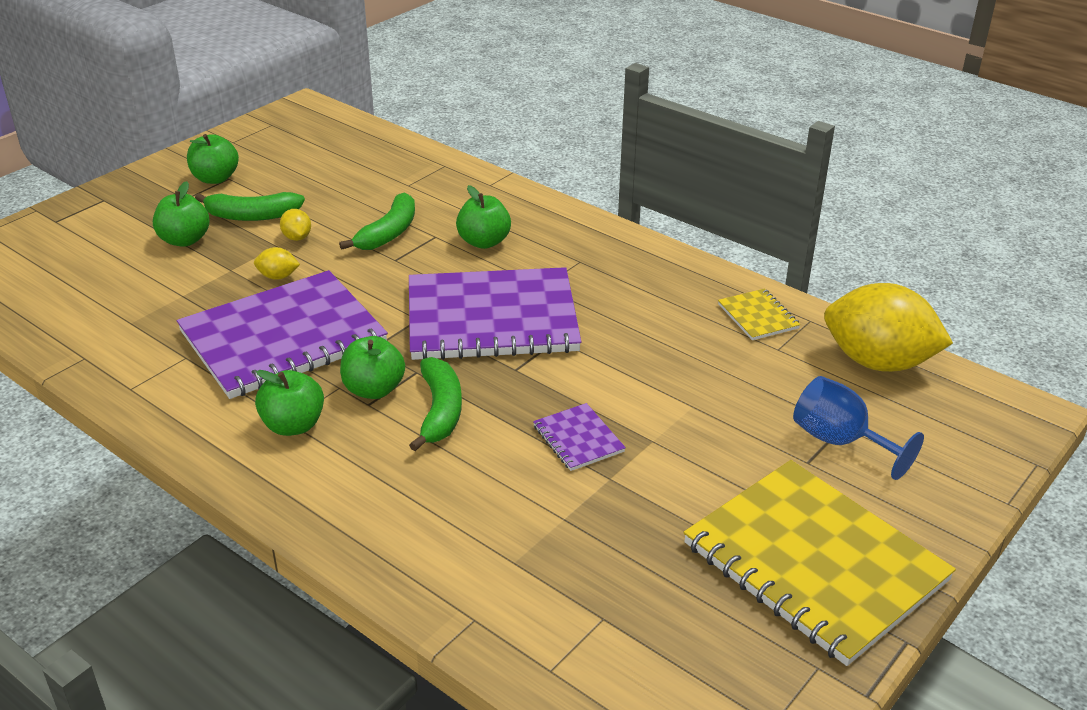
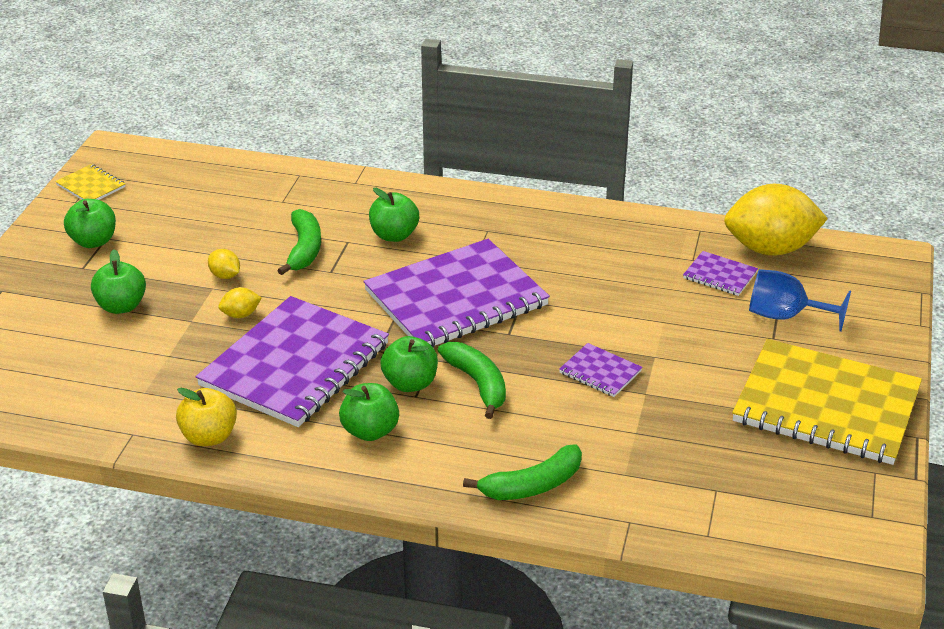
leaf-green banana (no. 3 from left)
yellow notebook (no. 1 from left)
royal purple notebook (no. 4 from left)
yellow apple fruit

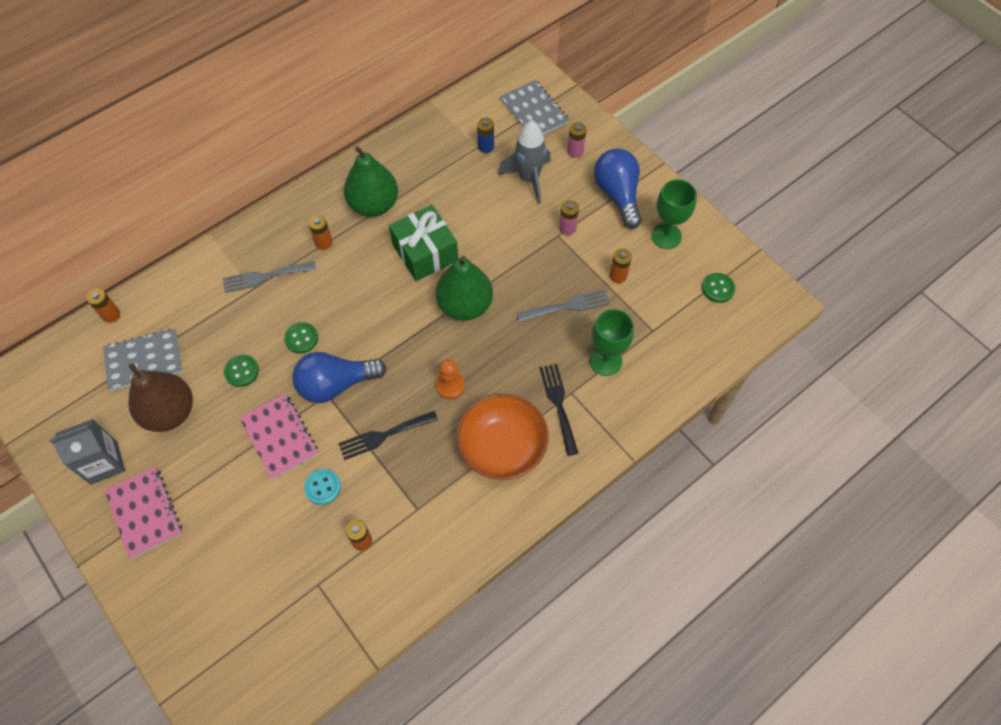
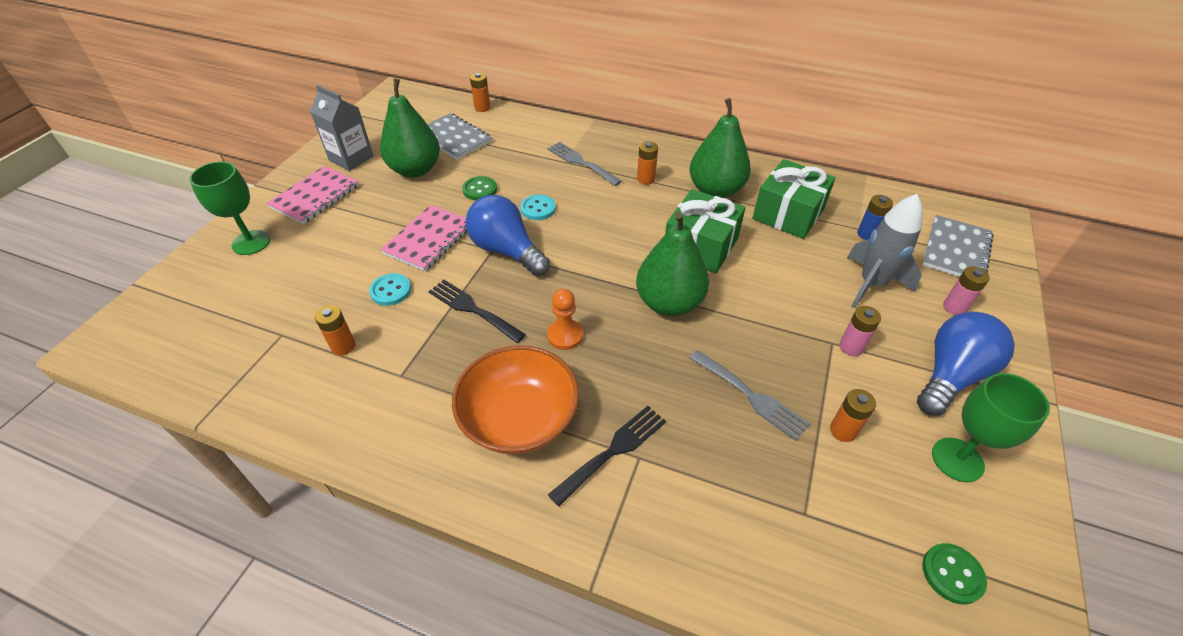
leaf-green wine glass (no. 1 from left)
teal button (no. 2 from left)
leaf-green pear (no. 1 from left)
leaf-green gift (no. 2 from left)

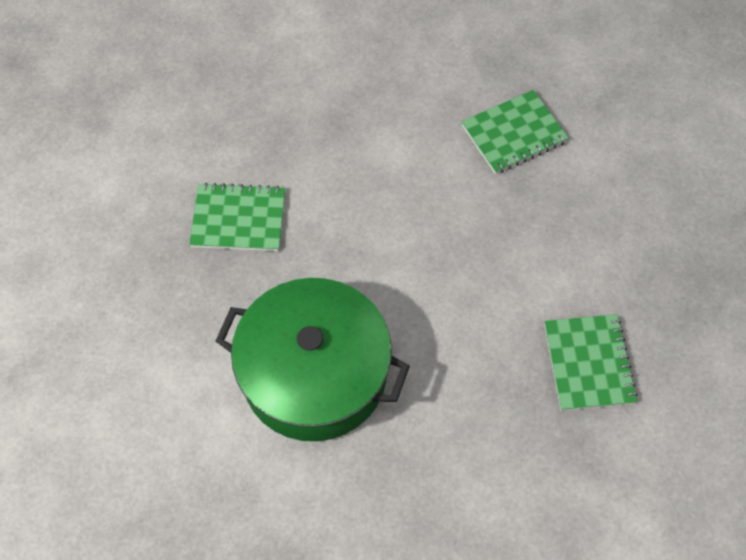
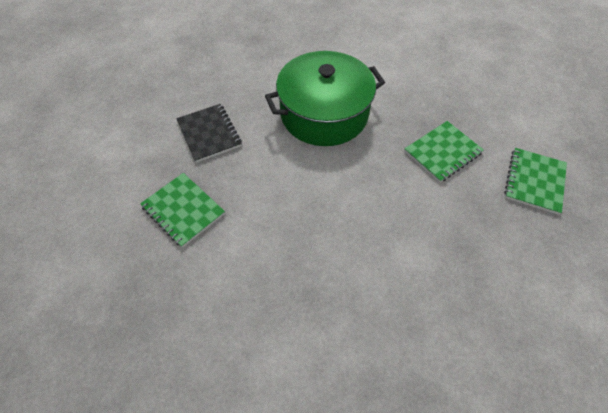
leaf-green notebook (no. 3 from left)
jet-black notebook

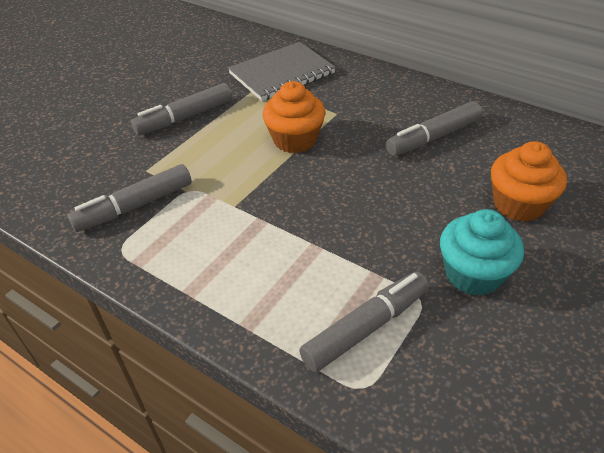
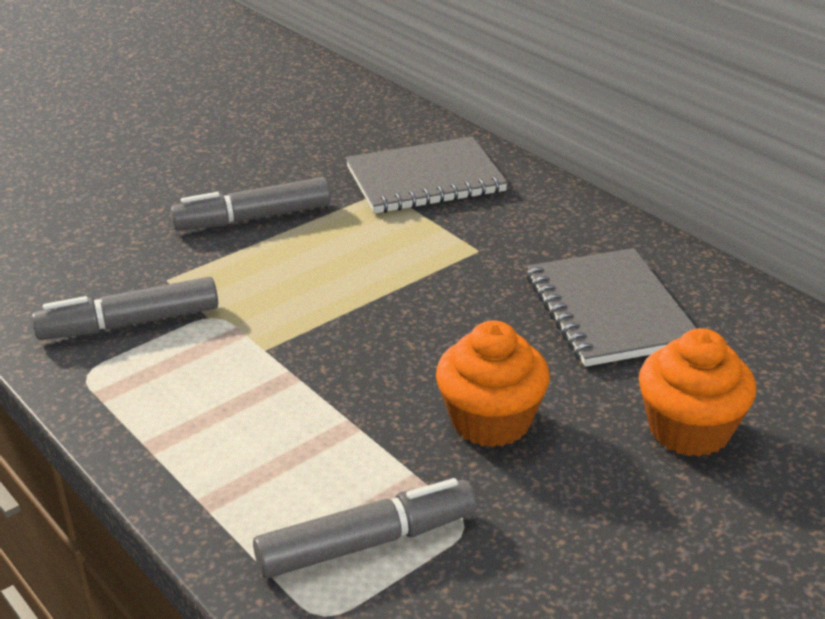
bright orange cupcake (no. 1 from left)
gray notebook (no. 2 from left)
teal cupcake

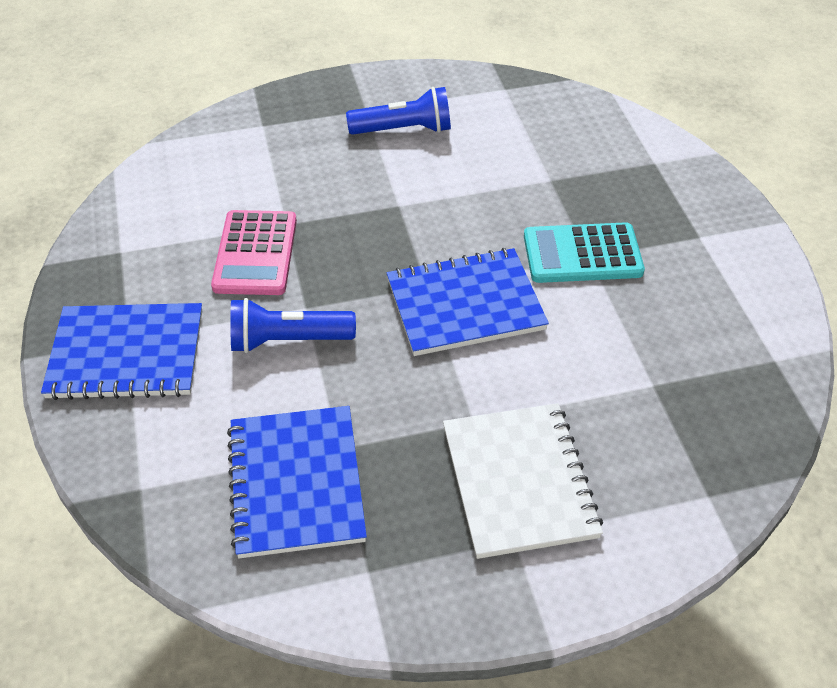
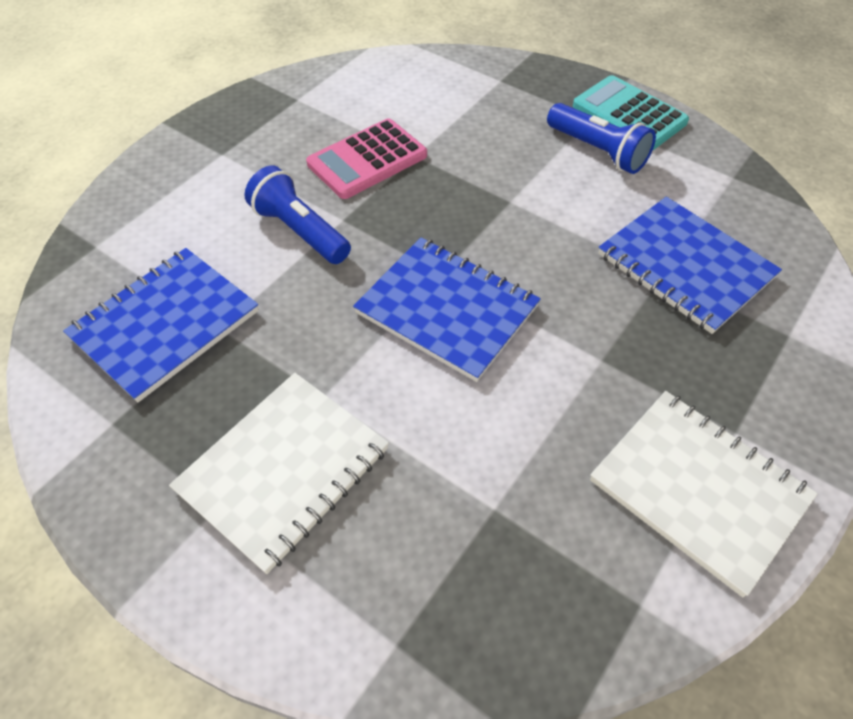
teal calculator
royal blue notebook (no. 3 from left)
white notebook (no. 2 from left)

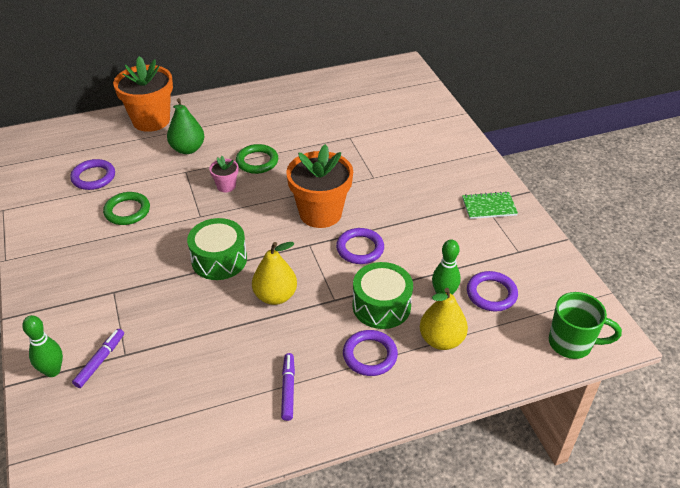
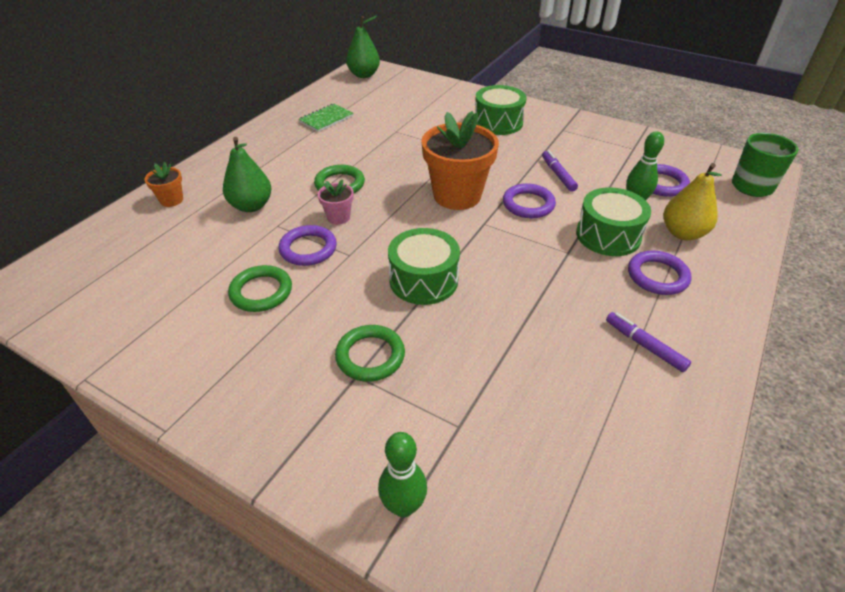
bright orange potted plant (no. 1 from left)
royal purple ring (no. 1 from left)
leaf-green notebook
yellow pear (no. 1 from left in the first image)
royal purple marker (no. 1 from left)
leaf-green pear (no. 2 from left)
leaf-green toy drum (no. 2 from left)
leaf-green ring (no. 3 from left)

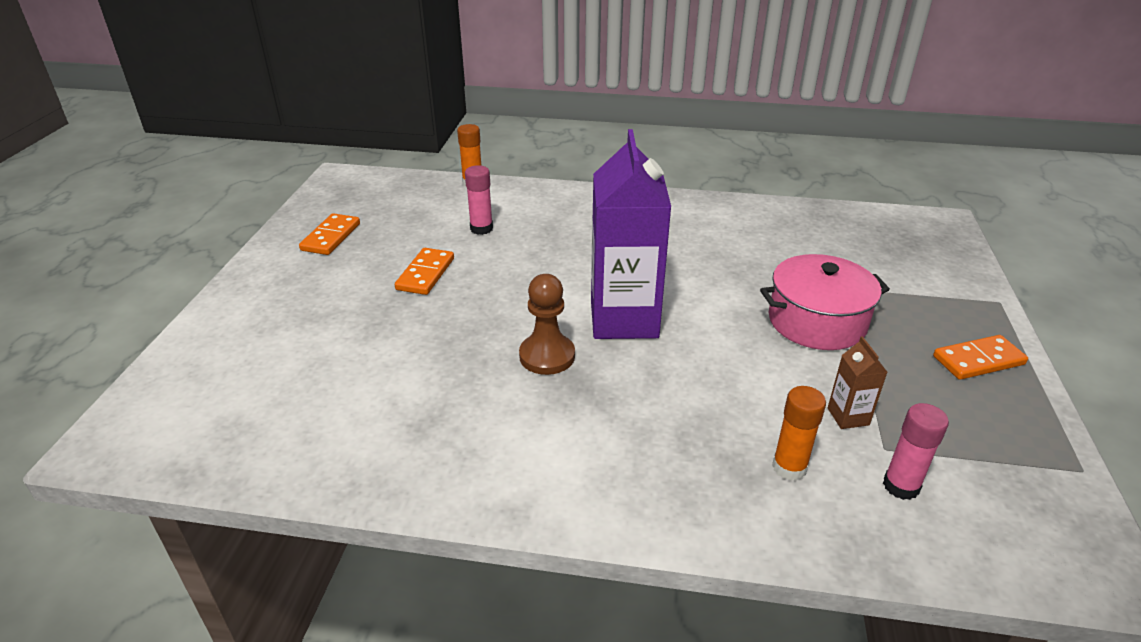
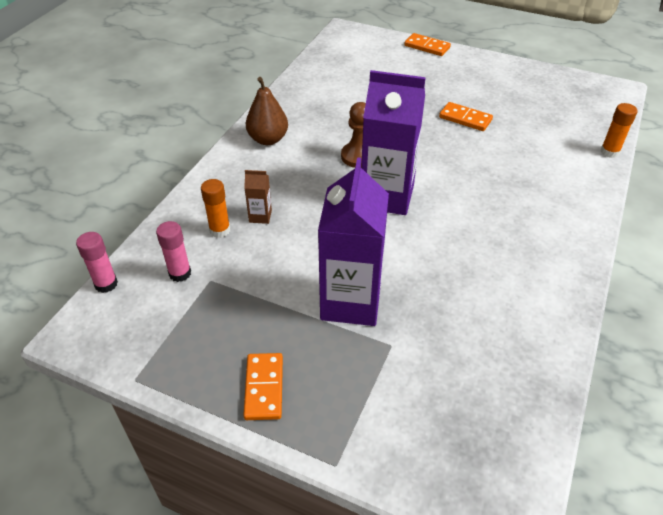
pink glue (no. 1 from left)
bright orange domino (no. 2 from left)
royal purple carton (no. 1 from left)
dark brown carton
dark brown pear

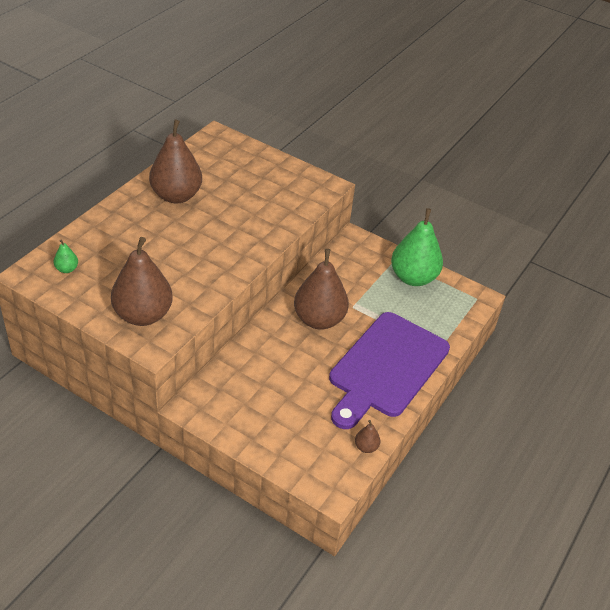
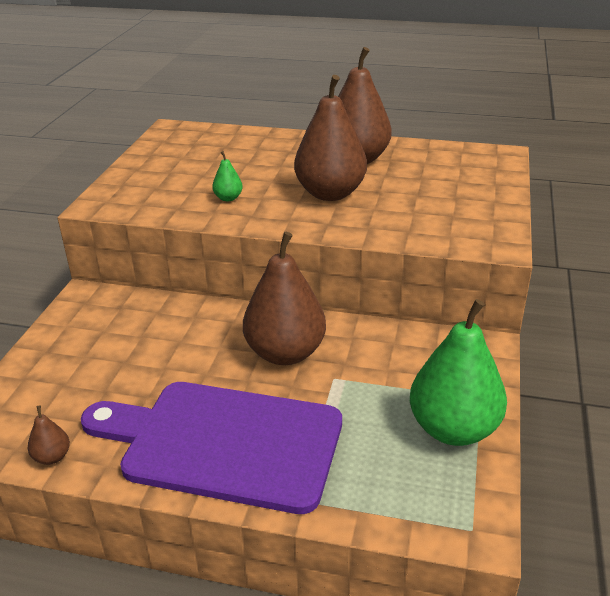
dark brown pear (no. 3 from left)
leaf-green pear (no. 1 from left)

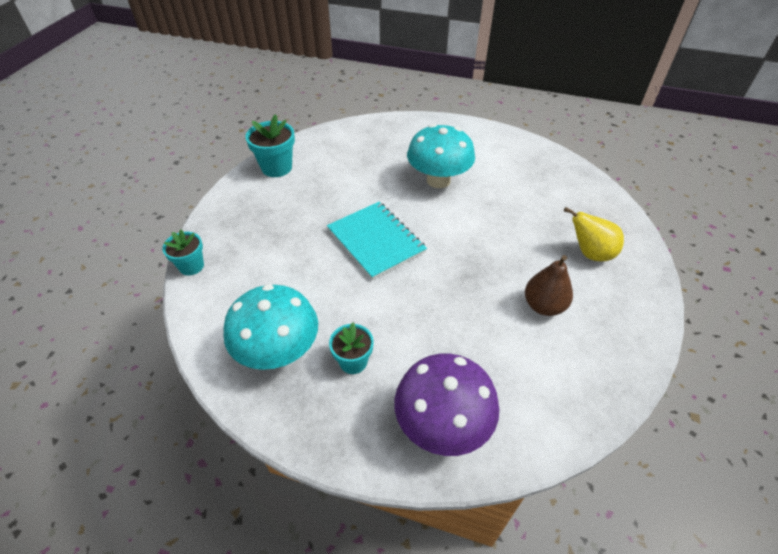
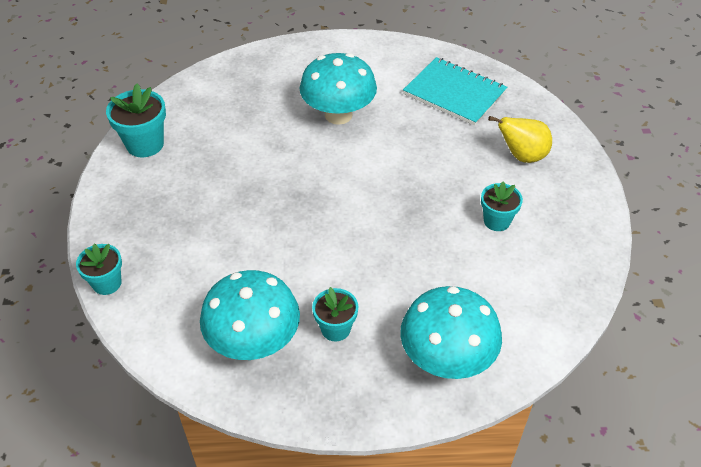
teal notebook
teal potted plant (no. 4 from left)
teal fungus (no. 3 from left)

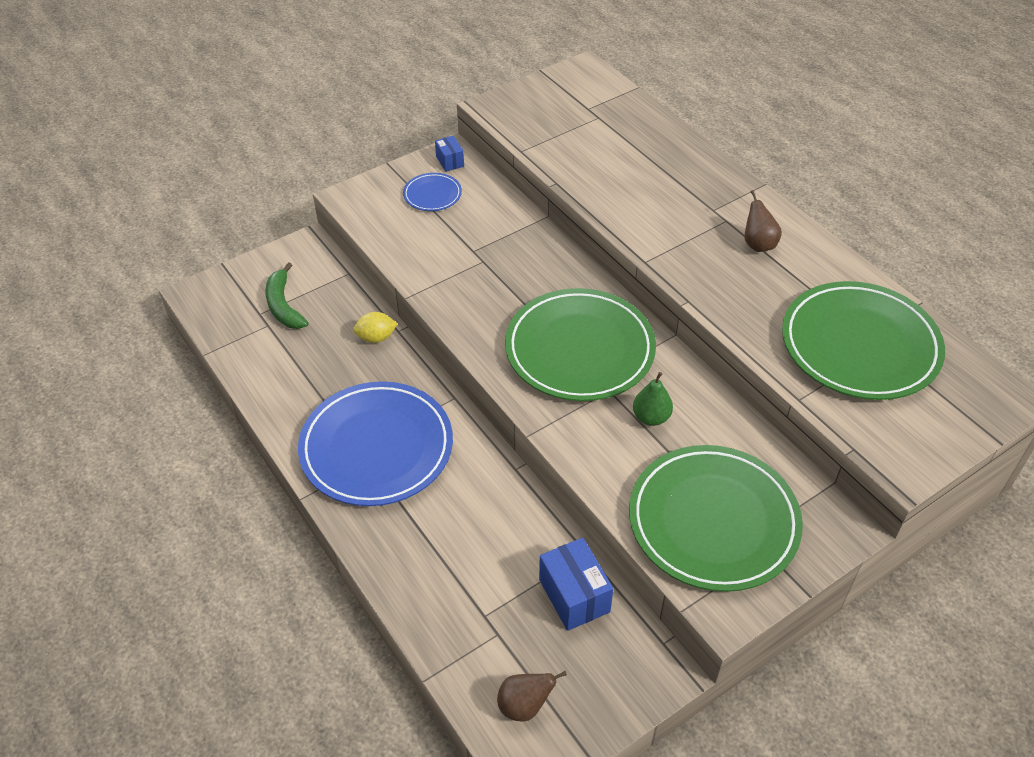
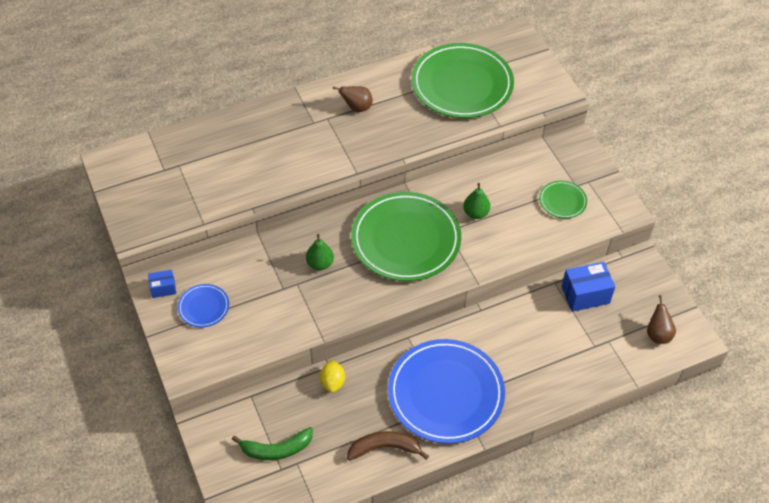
leaf-green flat dish (no. 3 from left)
leaf-green pear (no. 1 from left)
dark brown banana

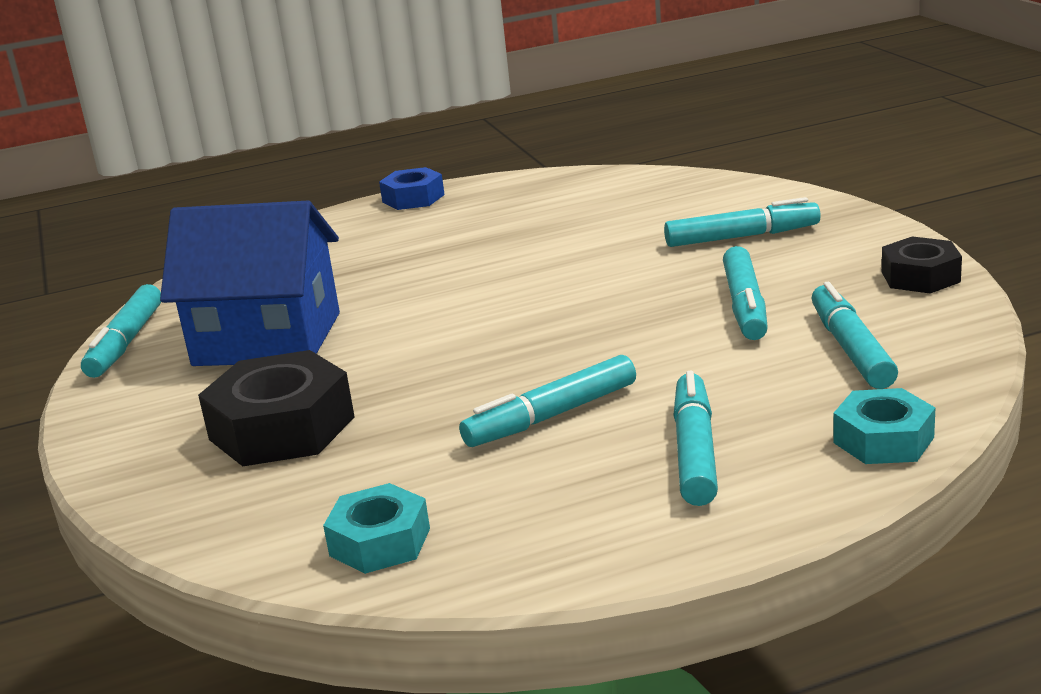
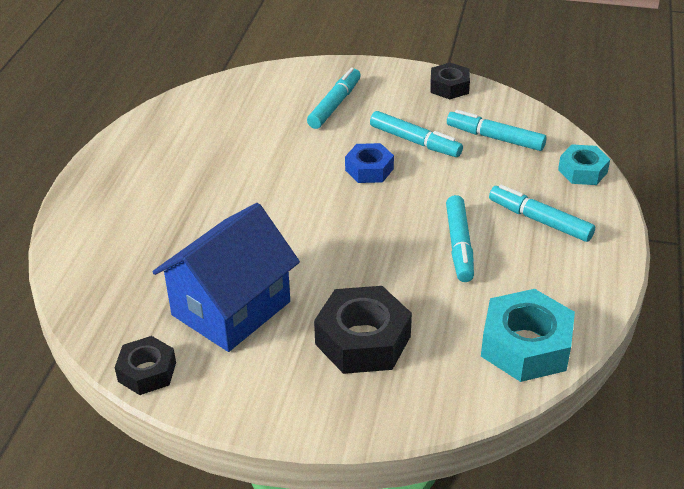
royal blue hex nut
jet-black hex nut (no. 1 from left)
teal hex nut (no. 1 from left)

